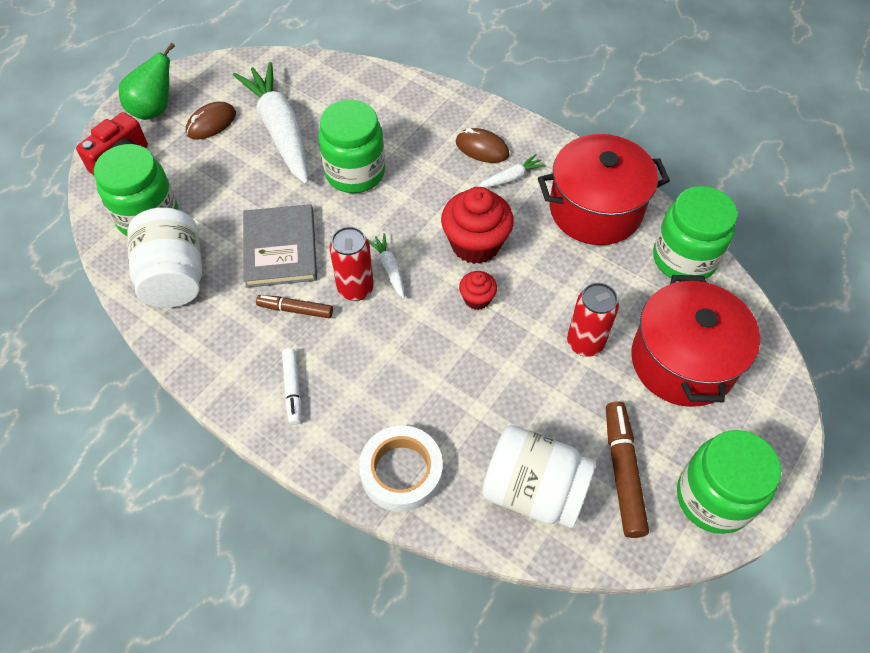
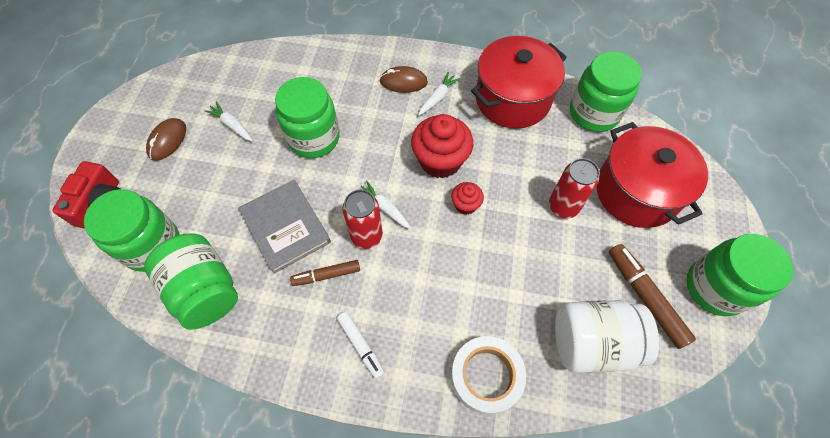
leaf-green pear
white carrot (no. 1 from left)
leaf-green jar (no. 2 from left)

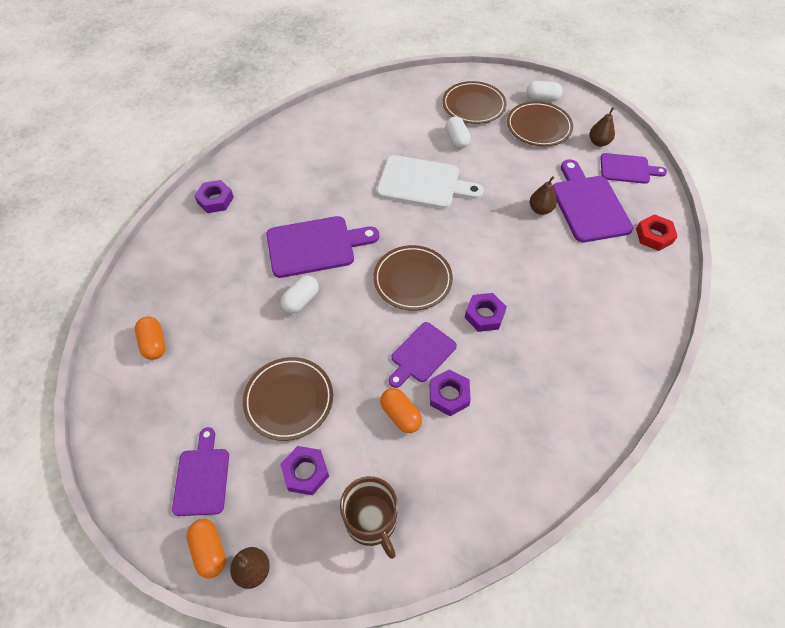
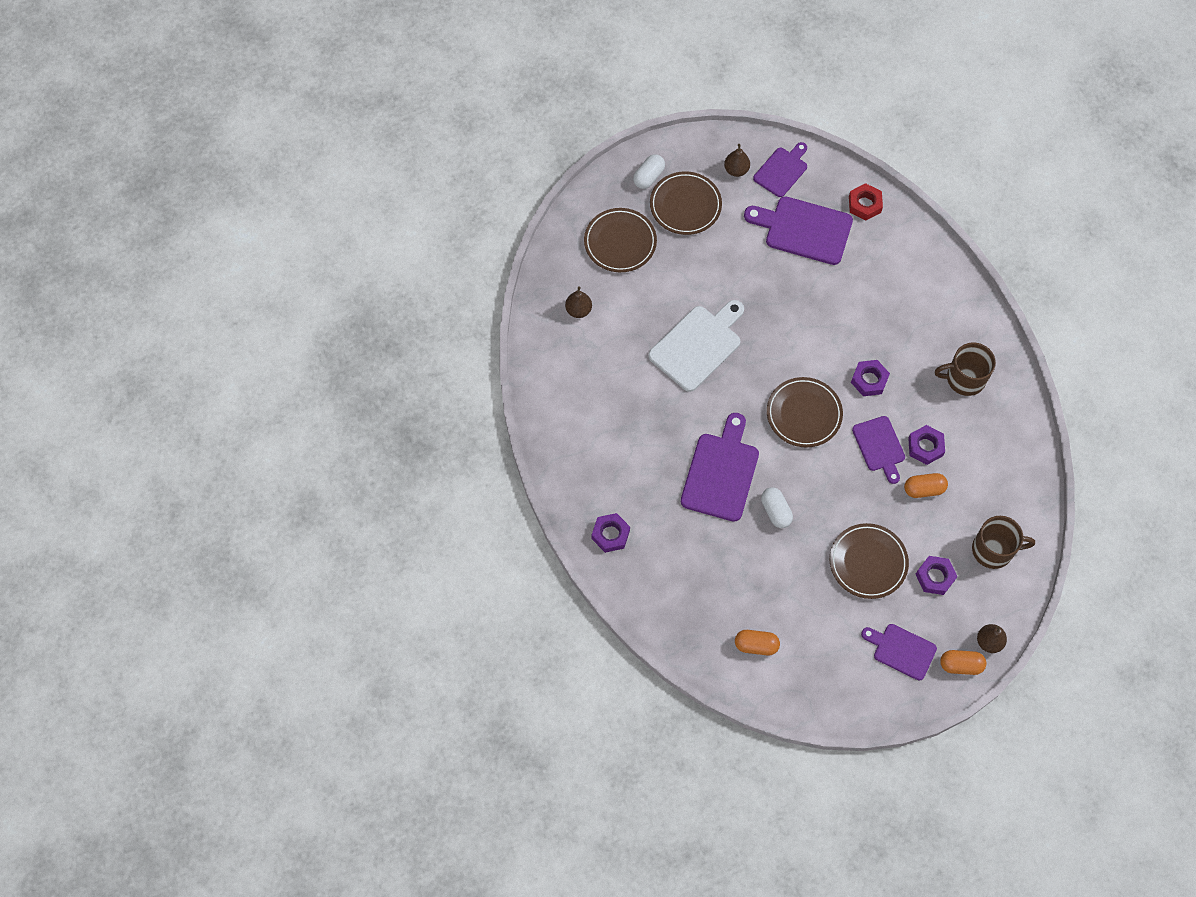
white capsule (no. 2 from left in the first image)
dark brown pear (no. 1 from left)
dark brown mug (no. 1 from left)

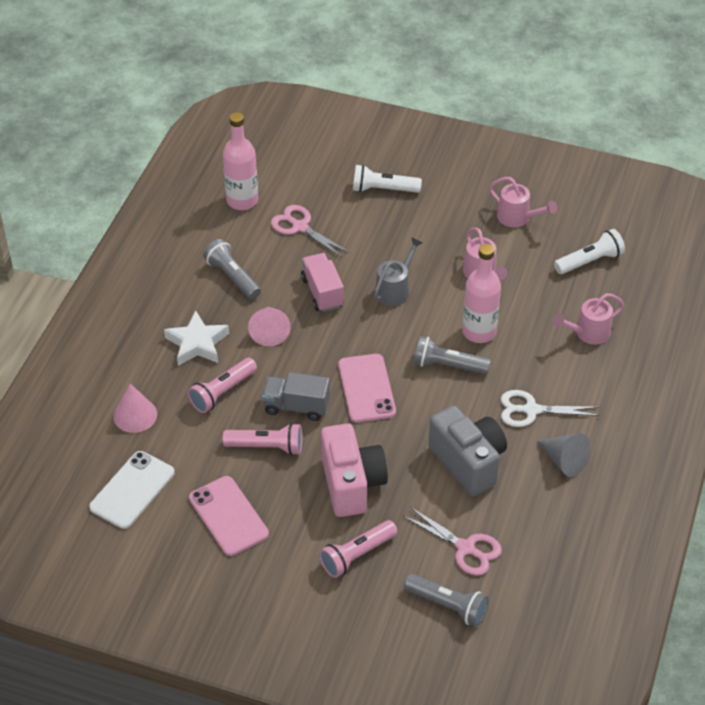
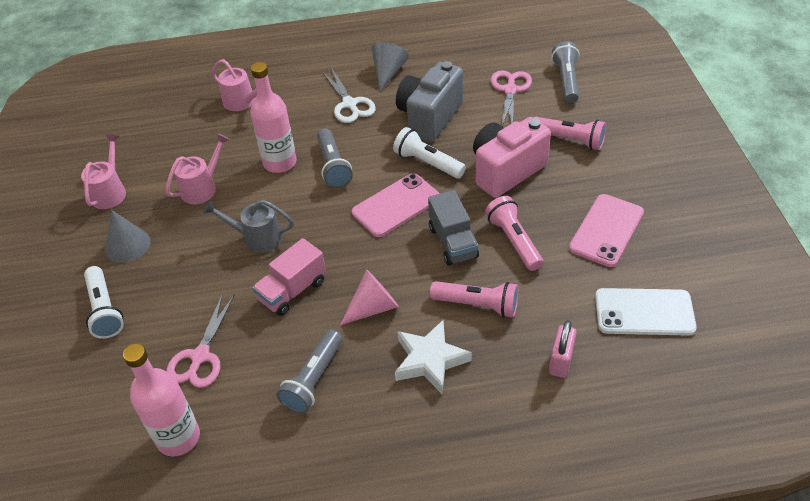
white flashlight (no. 2 from left)
pink lock
gray solid cone (no. 1 from left)

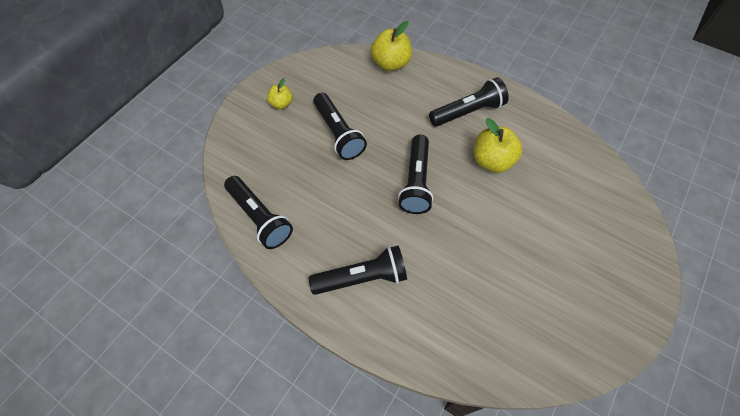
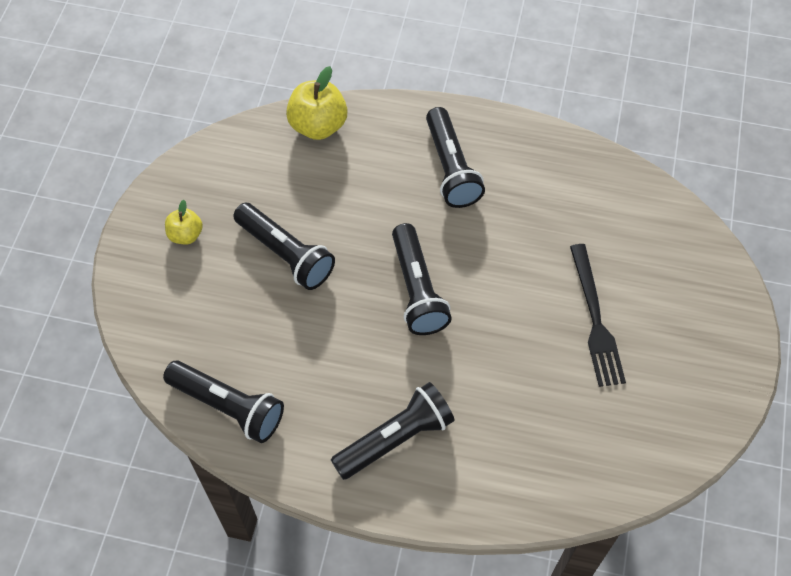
jet-black flashlight (no. 5 from left)
yellow apple fruit (no. 3 from left in the first image)
jet-black dinner fork

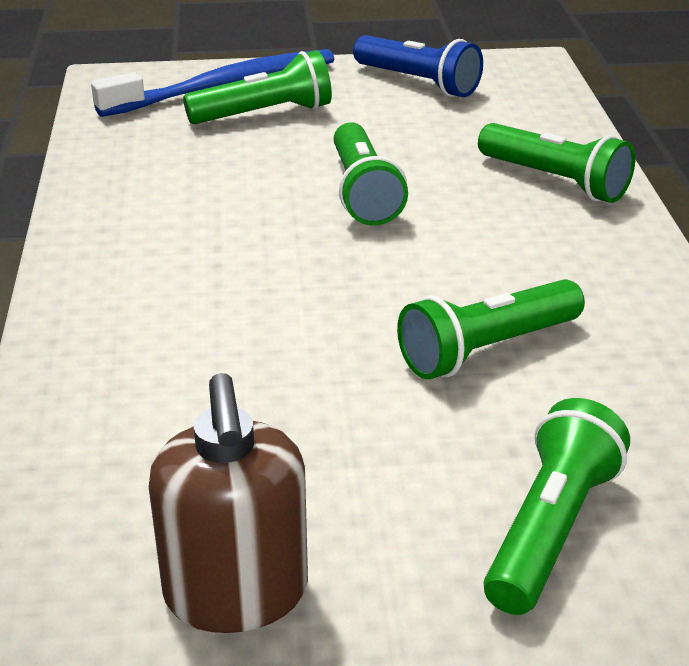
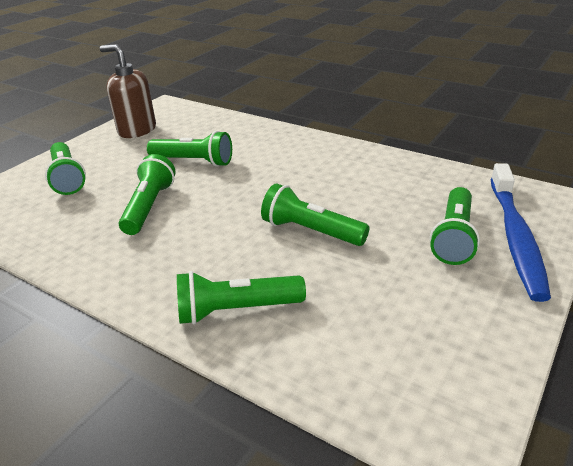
royal blue flashlight
leaf-green flashlight (no. 3 from left)

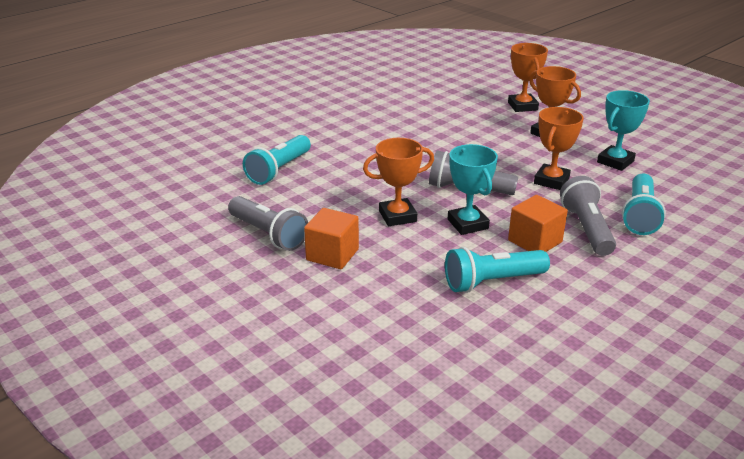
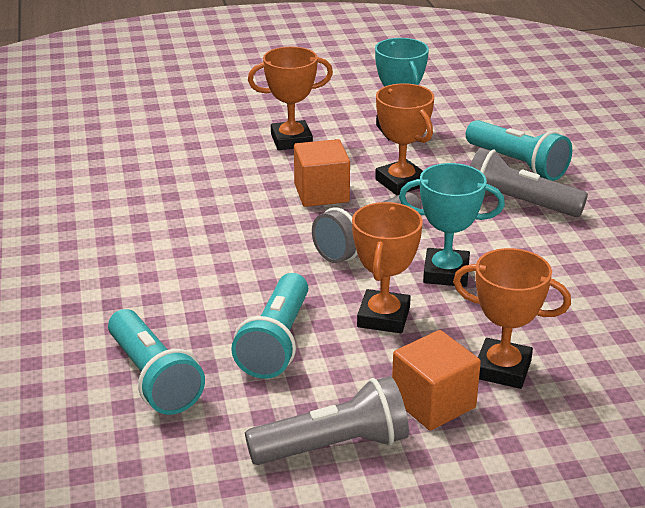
bright orange prize cup (no. 4 from left)
bright orange block (no. 1 from left)
teal flashlight (no. 2 from left)

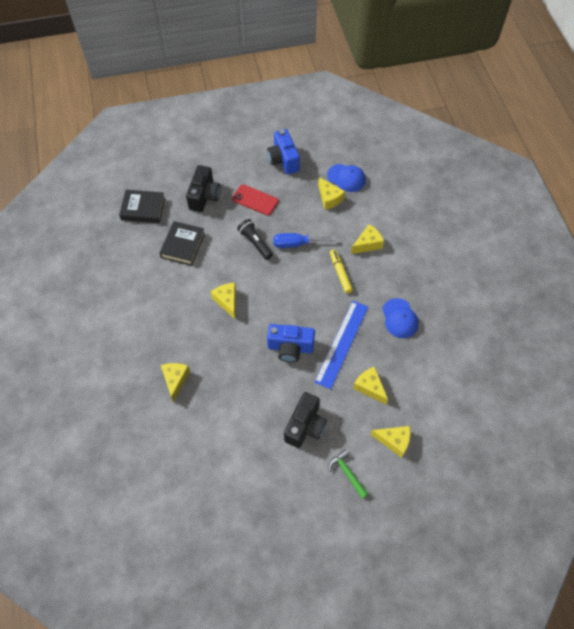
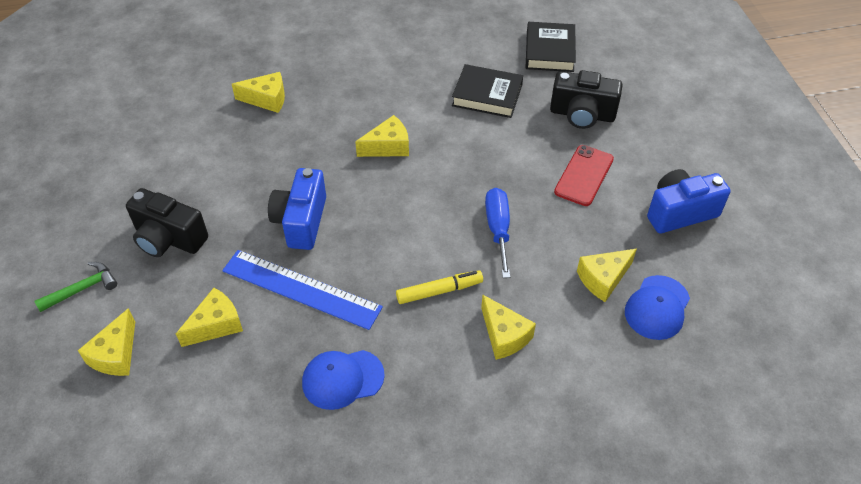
jet-black flashlight

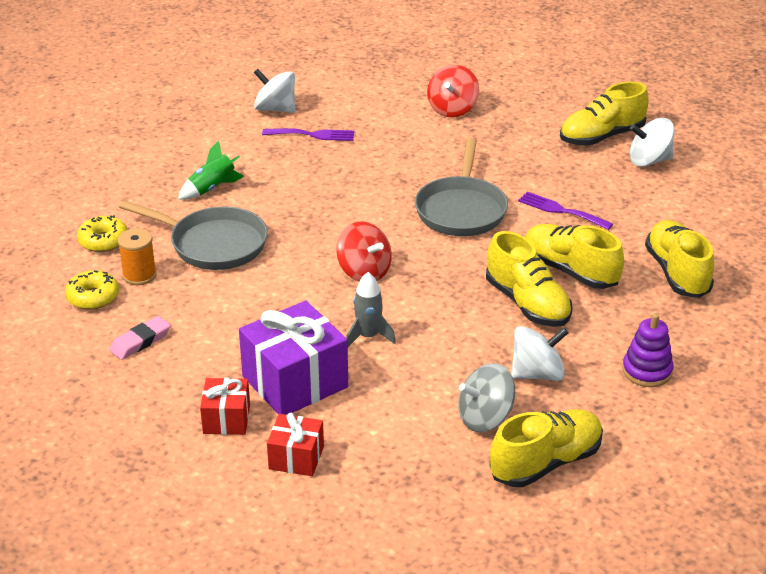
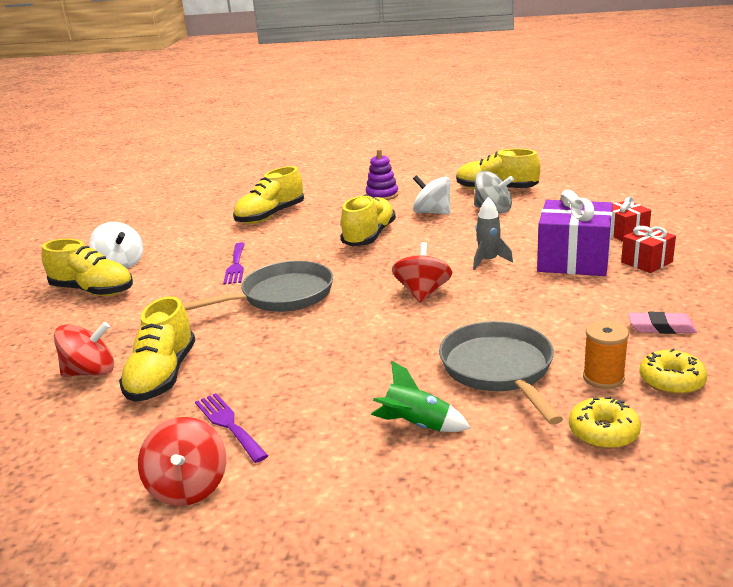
crimson whirligig (no. 2 from left)
yellow shoe (no. 2 from left)

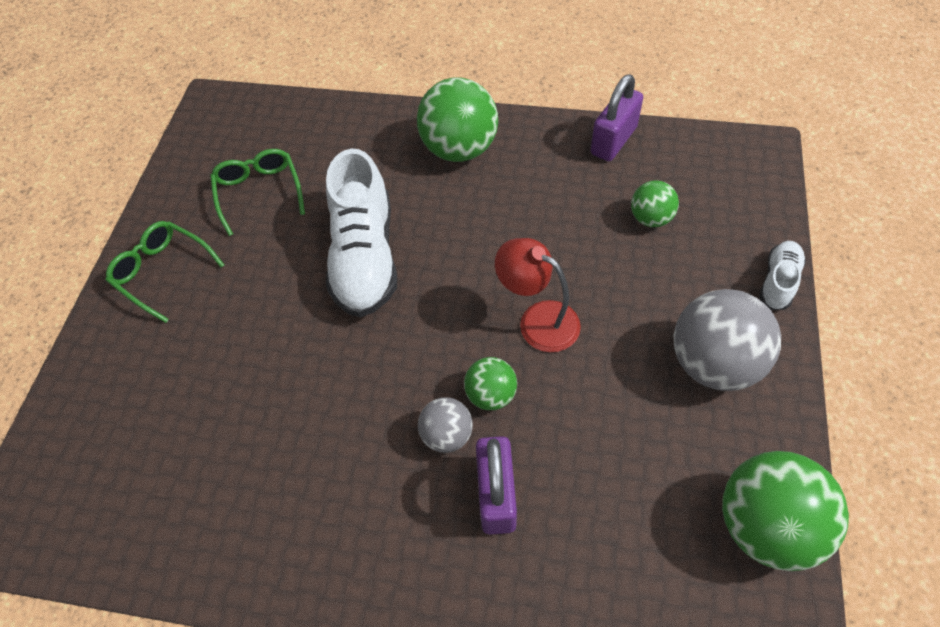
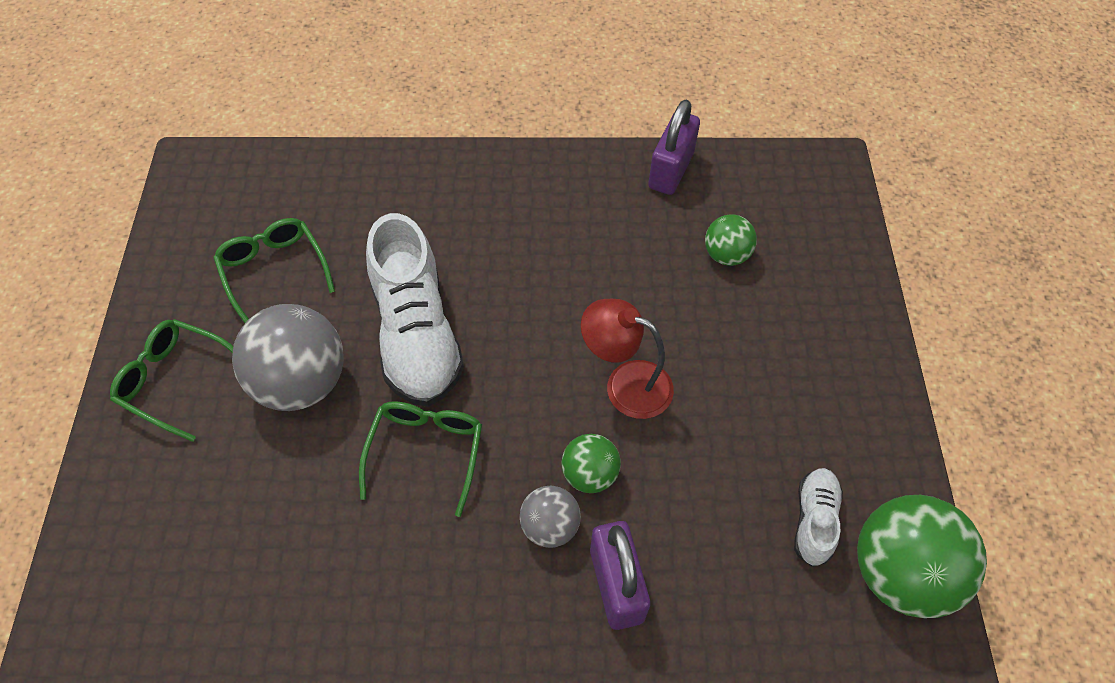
leaf-green sphere (no. 1 from left in the first image)
white shoe (no. 2 from left)
gray sphere (no. 1 from left)
leaf-green glasses (no. 3 from left)

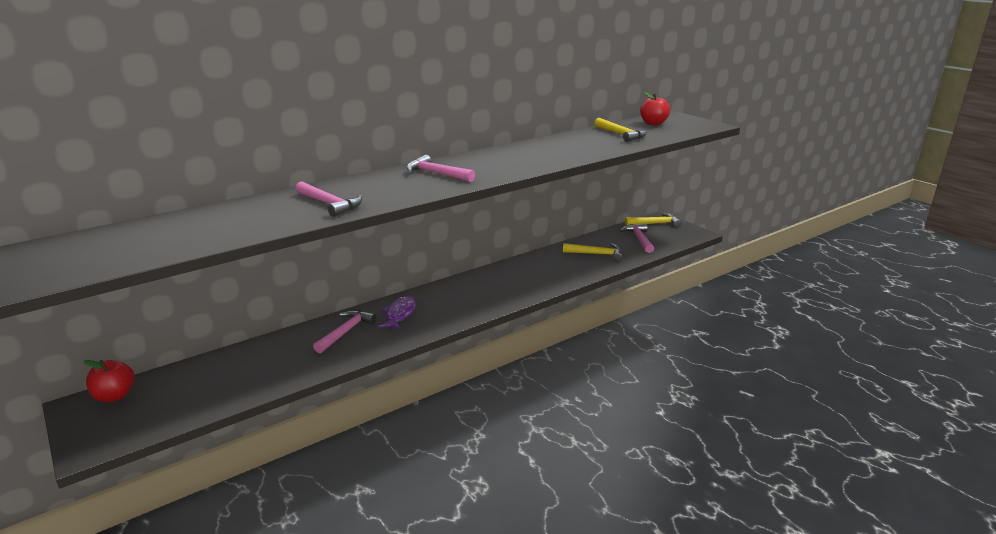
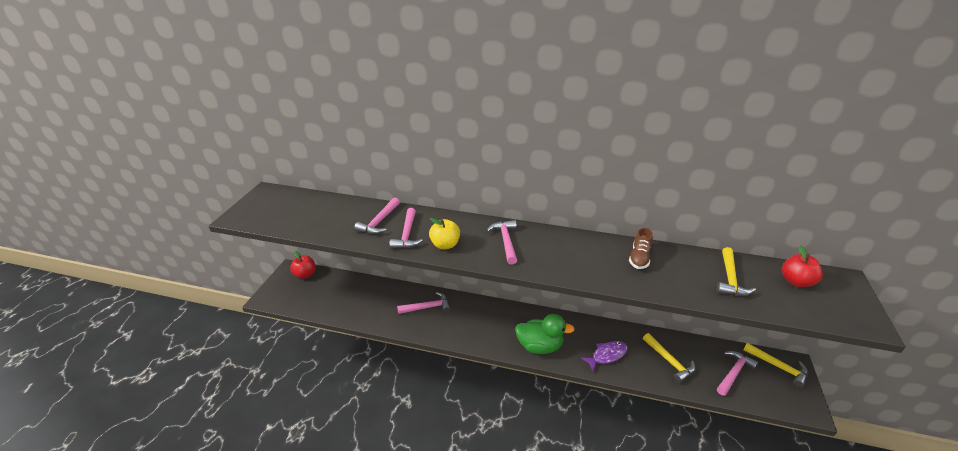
royal purple fish figure
pink carpenter's hammer (no. 1 from left)
yellow apple fruit
dark brown shoe
leaf-green duck

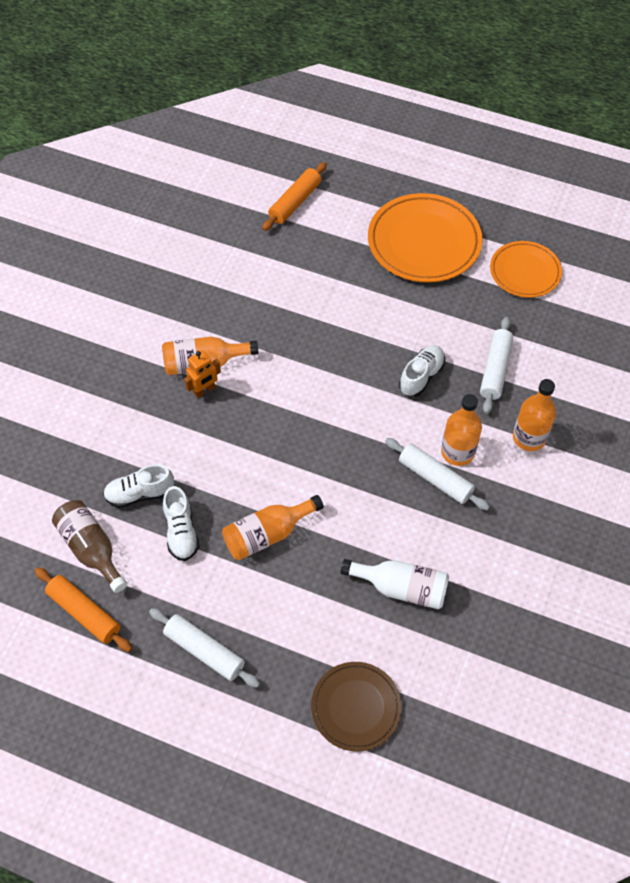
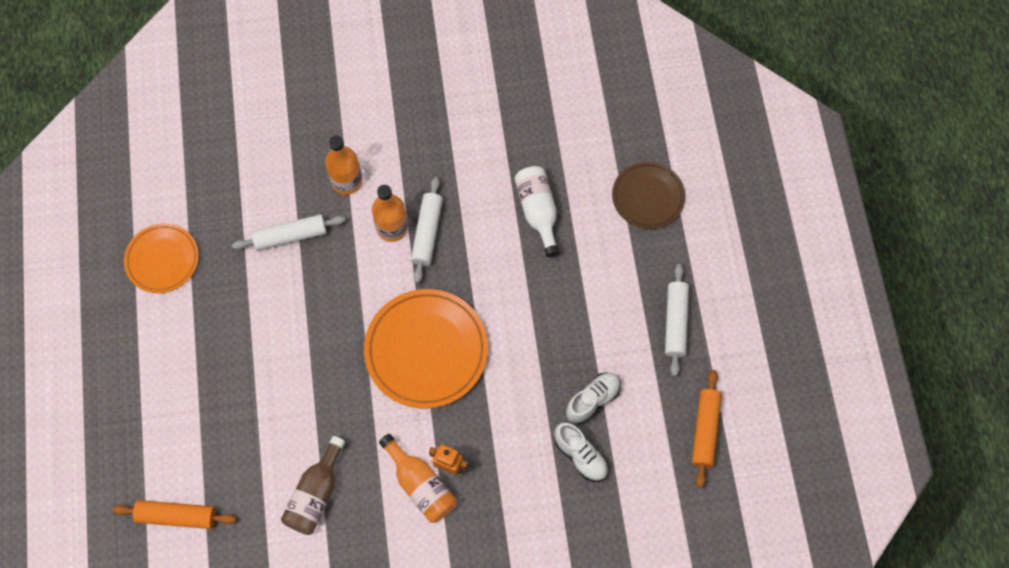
bright orange flat dish (no. 2 from left)
white shoe (no. 3 from left in the first image)
bright orange drink bottle (no. 2 from left in the first image)
dark brown drink bottle

